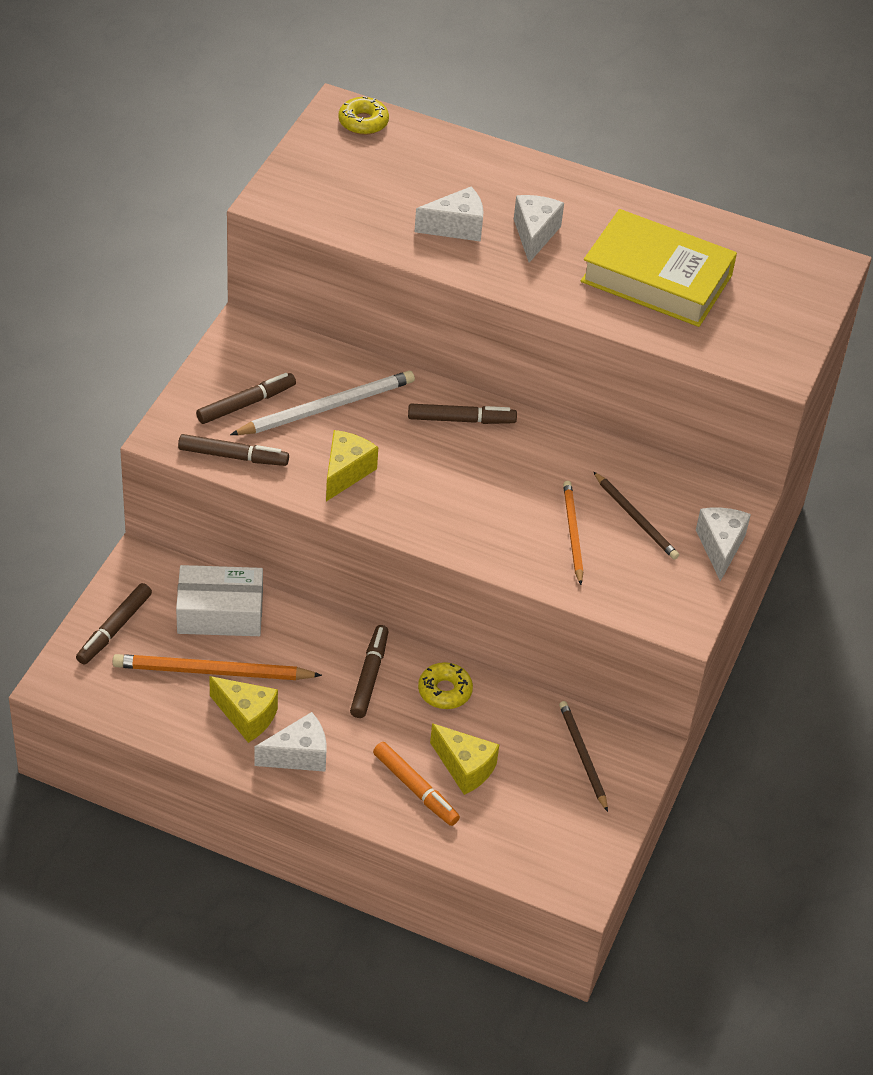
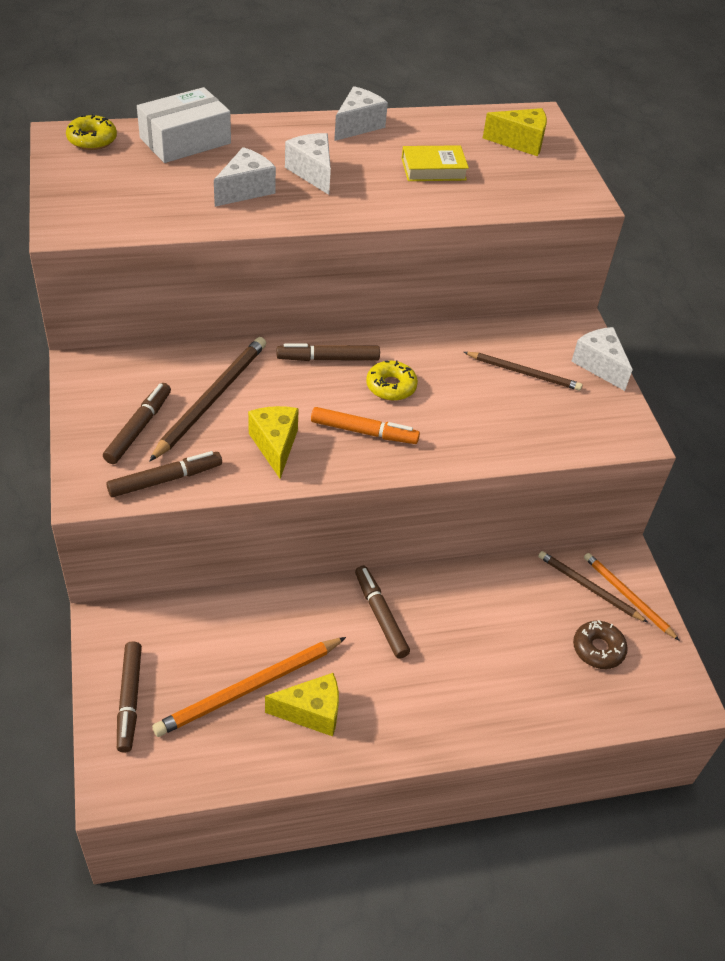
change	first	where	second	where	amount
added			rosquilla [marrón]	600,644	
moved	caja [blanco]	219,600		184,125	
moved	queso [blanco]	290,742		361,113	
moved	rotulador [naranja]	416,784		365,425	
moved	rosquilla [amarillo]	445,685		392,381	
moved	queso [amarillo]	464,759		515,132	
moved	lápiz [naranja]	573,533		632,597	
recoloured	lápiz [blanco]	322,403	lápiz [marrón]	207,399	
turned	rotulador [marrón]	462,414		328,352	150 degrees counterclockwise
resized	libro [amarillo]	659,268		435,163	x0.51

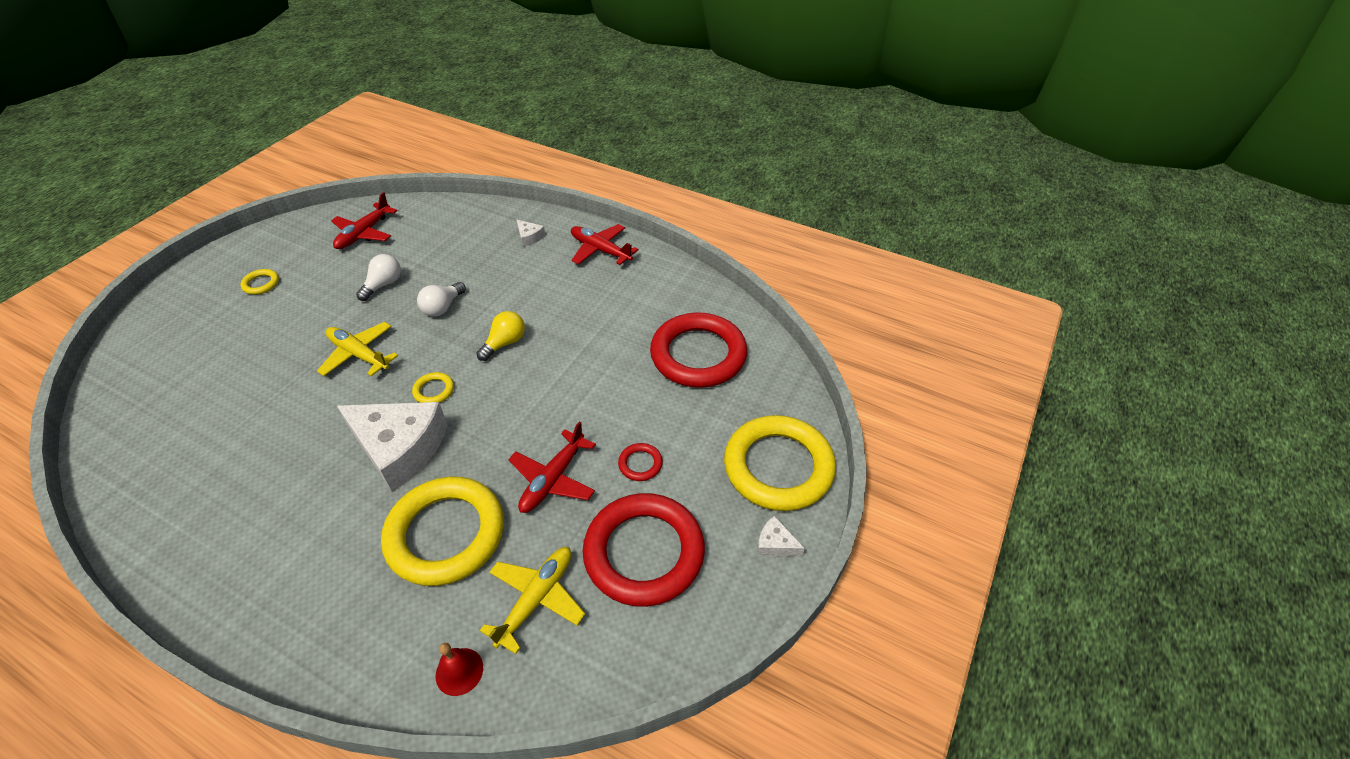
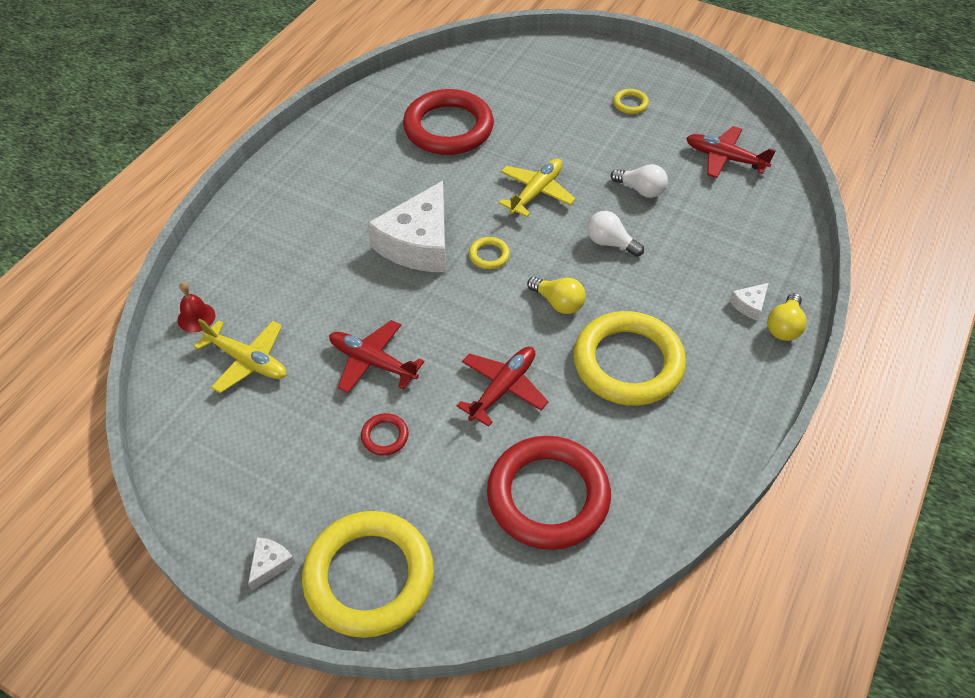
change	first	where	second	where	amount
added			bombilla [amarillo]	787,317	
moved	anillo [amarillo]	442,531		630,358	
moved	avión [rojo]	605,244		502,387	
moved	anillo [rojo]	644,550		448,122	

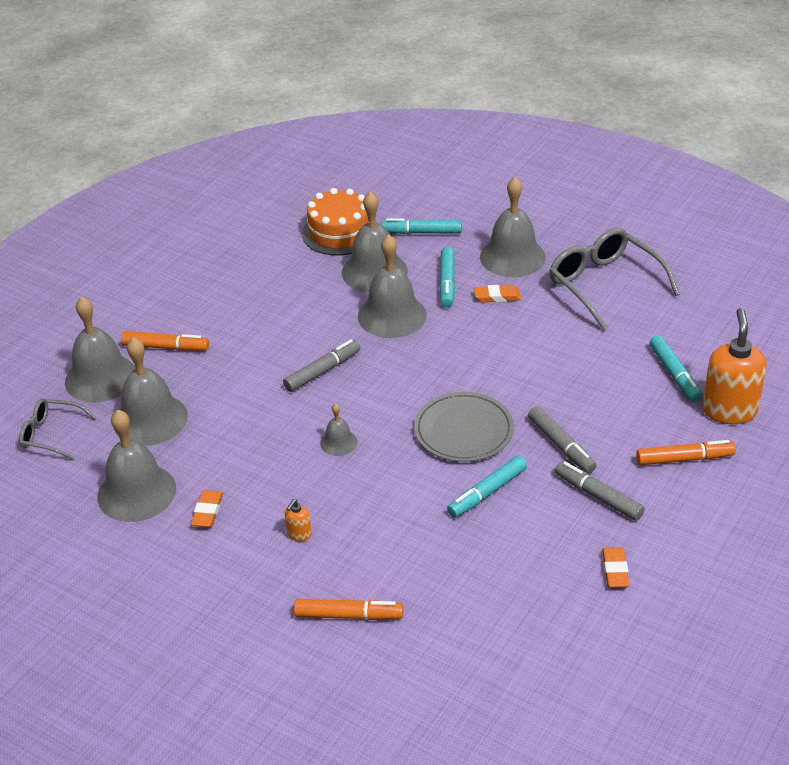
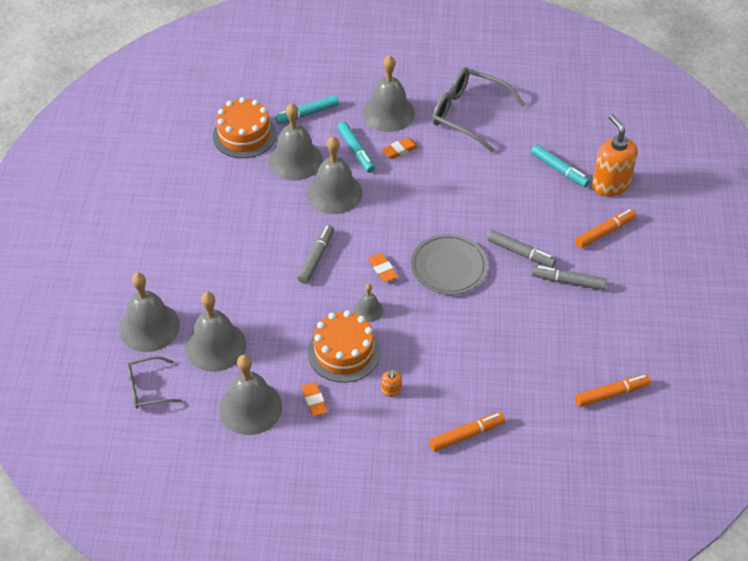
change	first	where	second	where	amount
removed	rotulador [turquesa]	487,487			
added			tarta [naranja]	344,346	
moved	rotulador [naranja]	165,341		613,390	
moved	goma de borrar [naranja]	616,567		383,267	

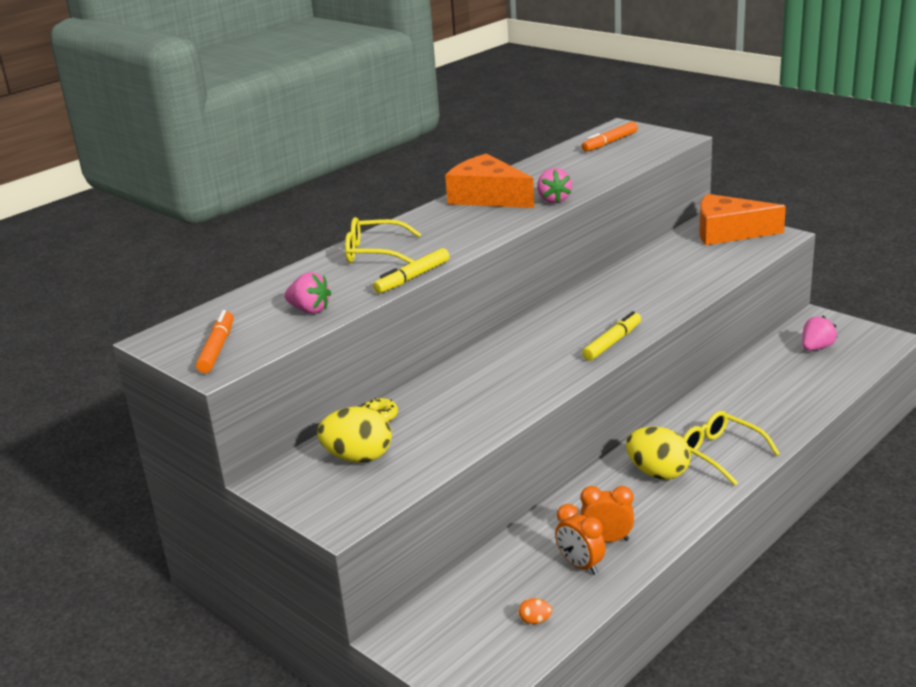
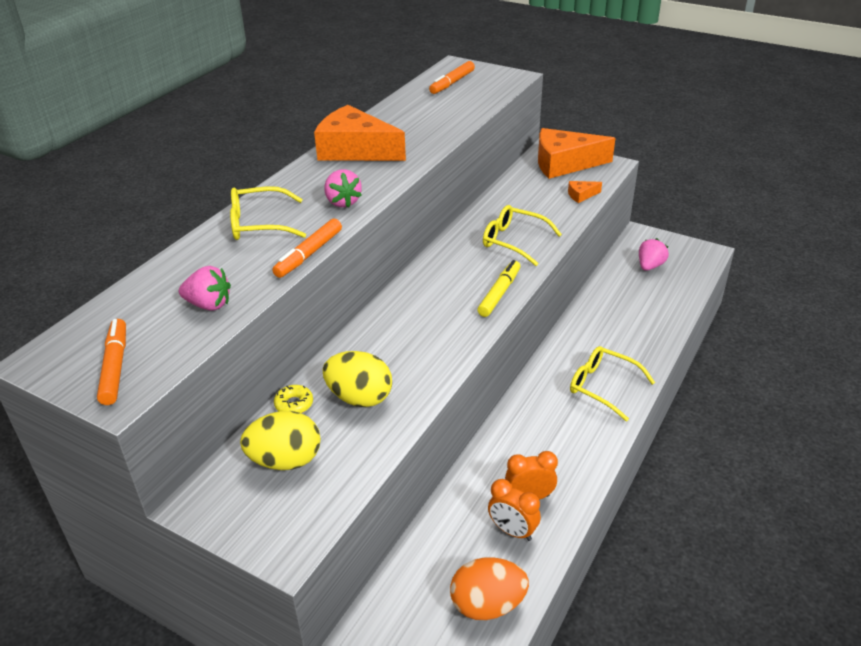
change	first	where	second	where	amount
added			gafas [amarillo]	522,235	
added			queso [naranja]	585,192	
moved	fresa [rosa]	554,185		343,188	
moved	huevo [amarillo]	658,453		357,379	
recoloured	rotulador [amarillo]	411,270	rotulador [naranja]	307,248	
resized	huevo [naranja]	535,611		489,589	x2.32

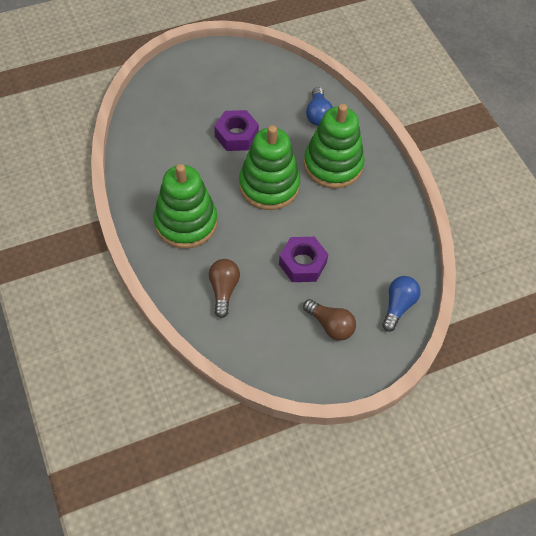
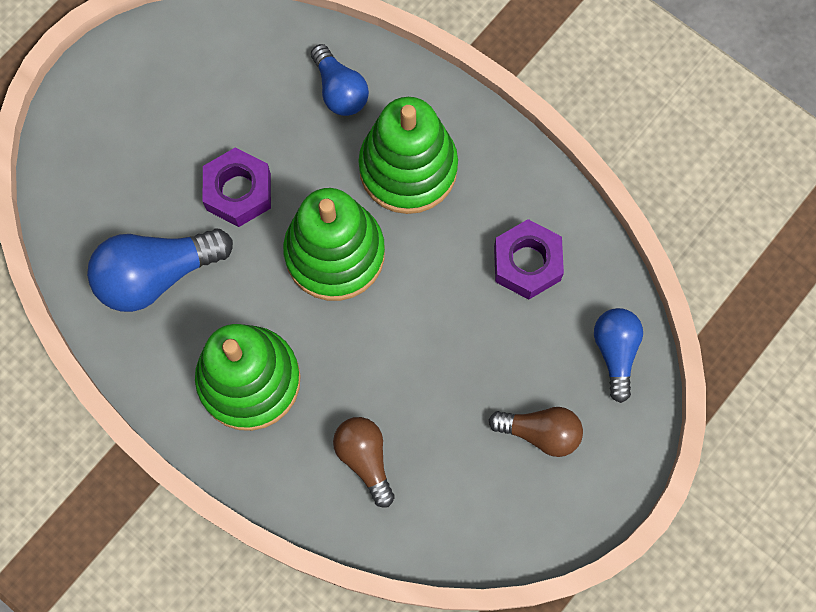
change	first	where	second	where	amount
added			bombilla [azul]	160,270	
moved	tuerca [morado]	303,259		529,259	

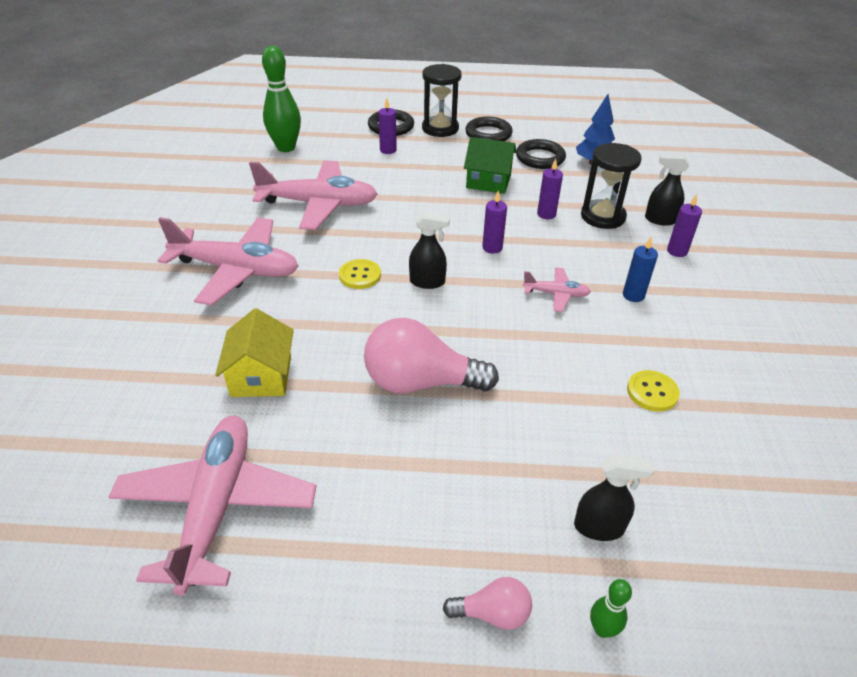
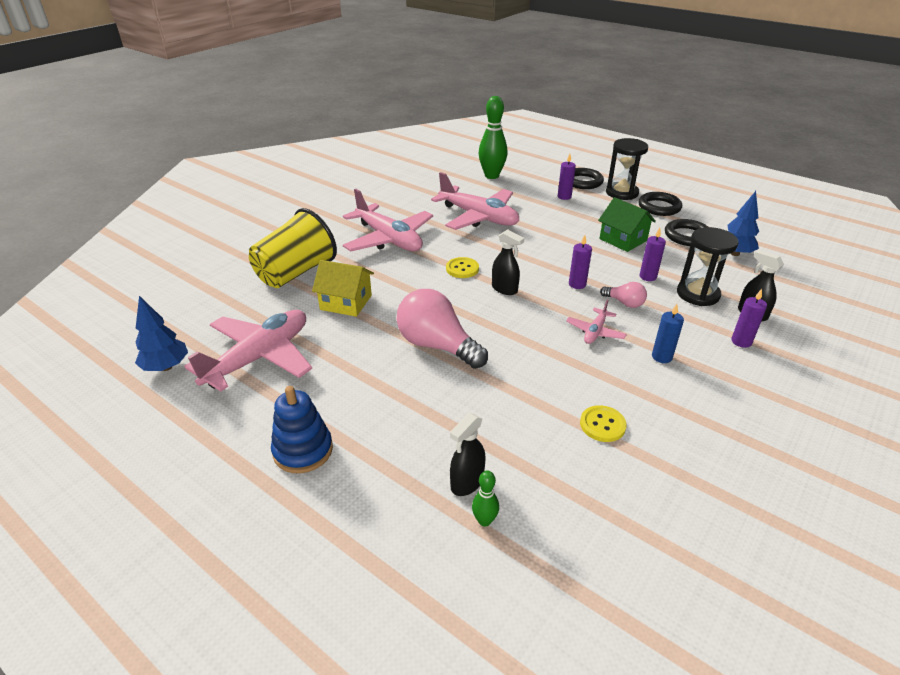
change	first	where	second	where	amount
added			árbol [azul]	161,333	
added			vaso [amarillo]	293,248	
added			juguete apilable [azul]	302,429	
moved	bombilla [rosa]	487,603		623,295	
moved	bolo [verde]	611,608		485,499	
turned	casa [amarillo]	254,352		343,288	75 degrees clockwise
turned	avión [rosa]	556,289		596,322	75 degrees clockwise
turned	pulverizador [negro]	614,497		468,454	90 degrees clockwise

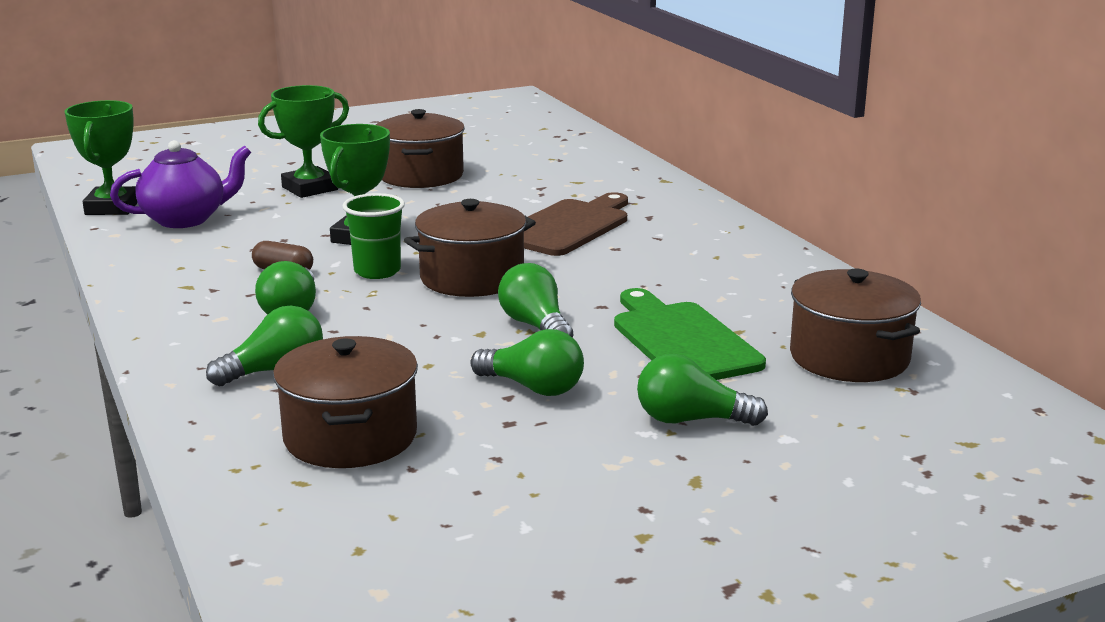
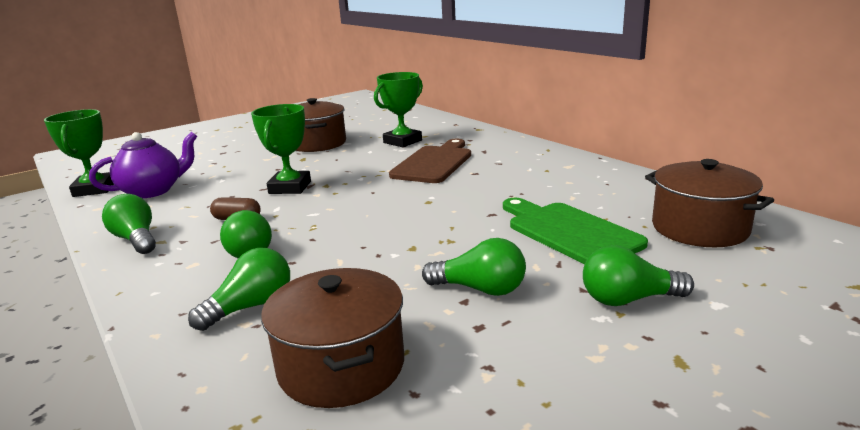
change	first	where	second	where	amount
removed	vaso [verde]	373,236			
removed	olla [marrón]	470,248			
moved	trofeo [verde]	303,141		398,109	
moved	bombilla [verde]	535,300		129,224	

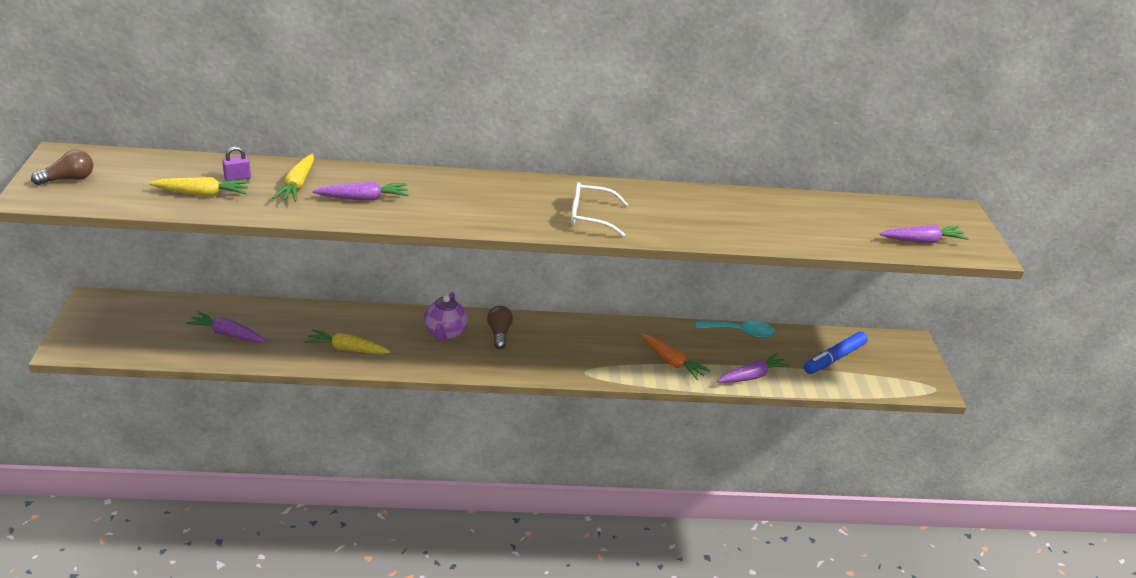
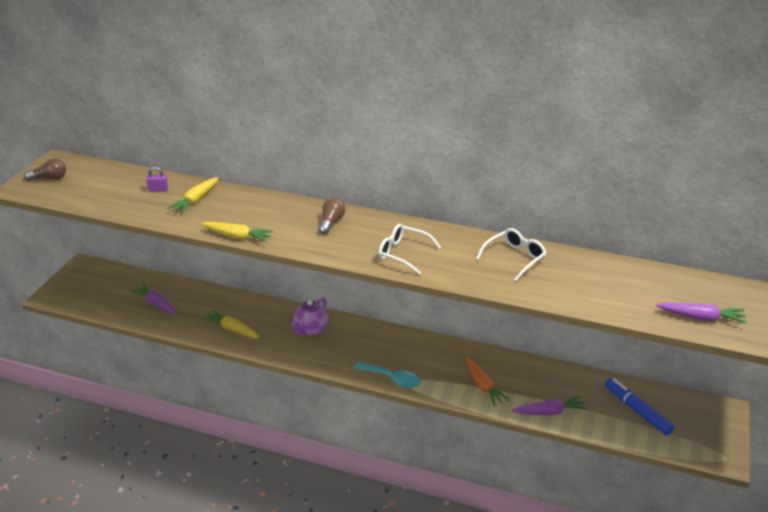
change	first	where	second	where	amount
removed	zanahoria [morado]	360,191			
added			gafas [blanco]	511,254	
moved	zanahoria [amarillo]	199,186		237,232	
moved	bombilla [marrón]	500,327		332,216	
moved	cuchara [turquesa]	735,329		387,375	
turned	rotulador [azul]	836,353		639,406	75 degrees clockwise

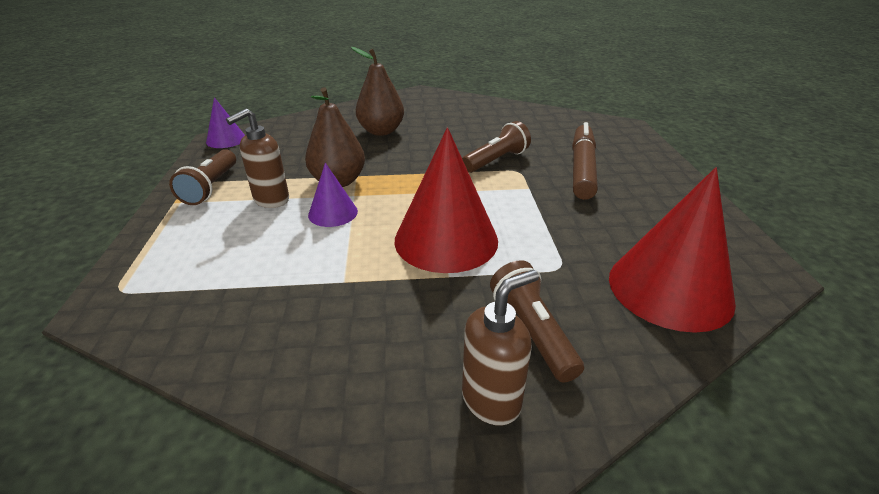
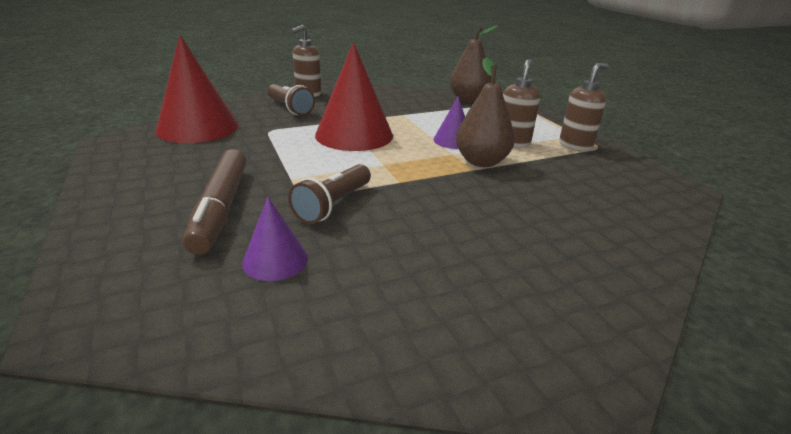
change	first	where	second	where	amount
moved	cono [morado]	225,122		275,239	
moved	pera [marrón]	377,91		474,63	
replaced	lámpara de mano [marrón]	202,177	dispensador de jabón [marrón]	584,107	

